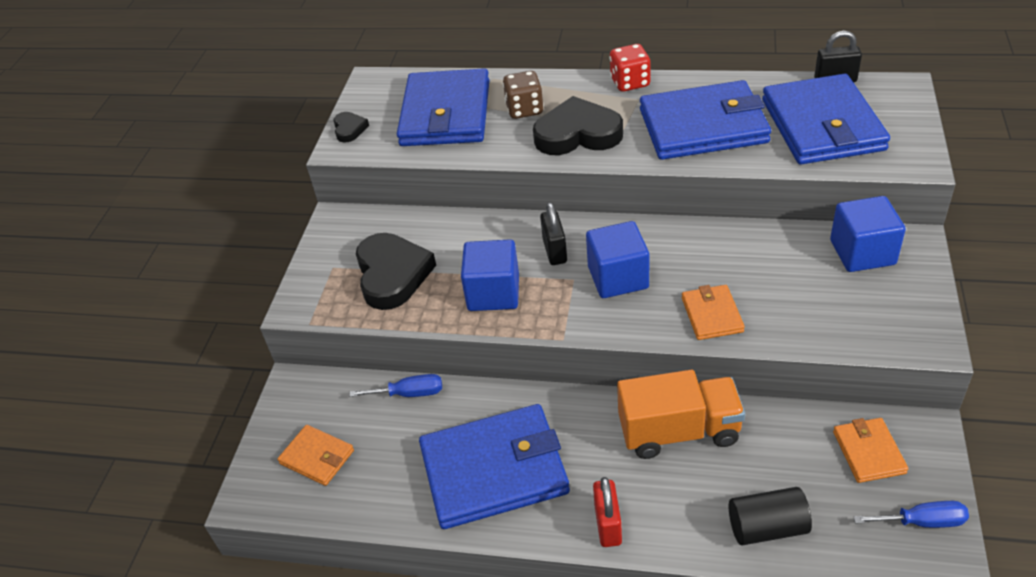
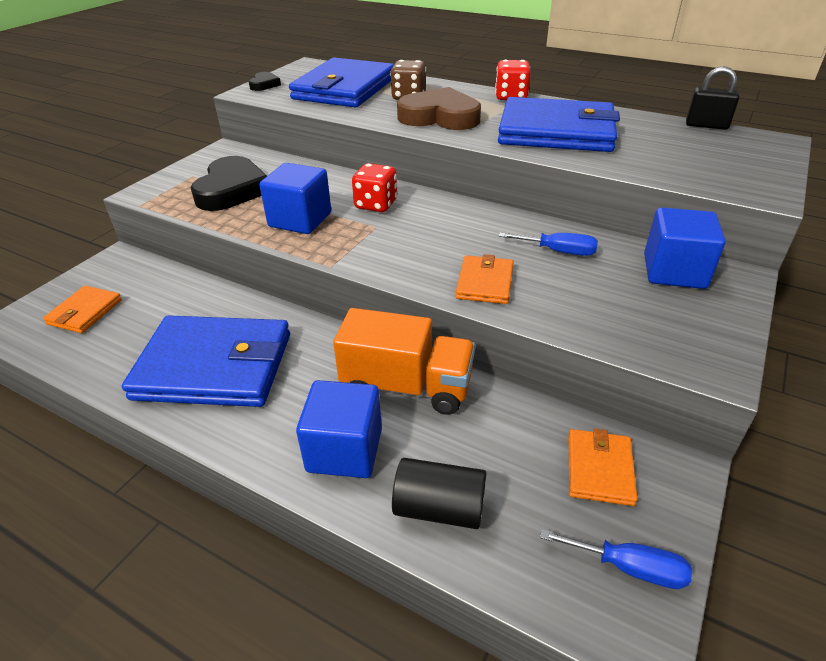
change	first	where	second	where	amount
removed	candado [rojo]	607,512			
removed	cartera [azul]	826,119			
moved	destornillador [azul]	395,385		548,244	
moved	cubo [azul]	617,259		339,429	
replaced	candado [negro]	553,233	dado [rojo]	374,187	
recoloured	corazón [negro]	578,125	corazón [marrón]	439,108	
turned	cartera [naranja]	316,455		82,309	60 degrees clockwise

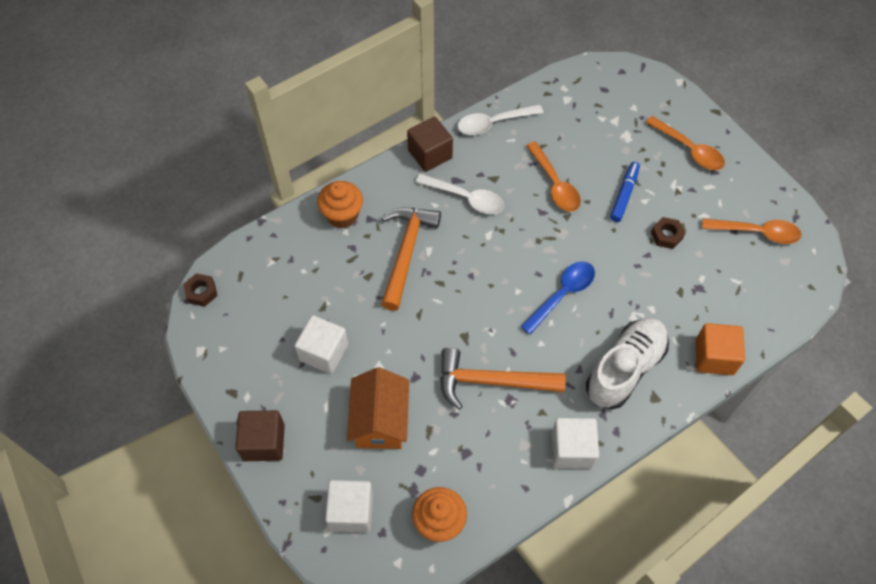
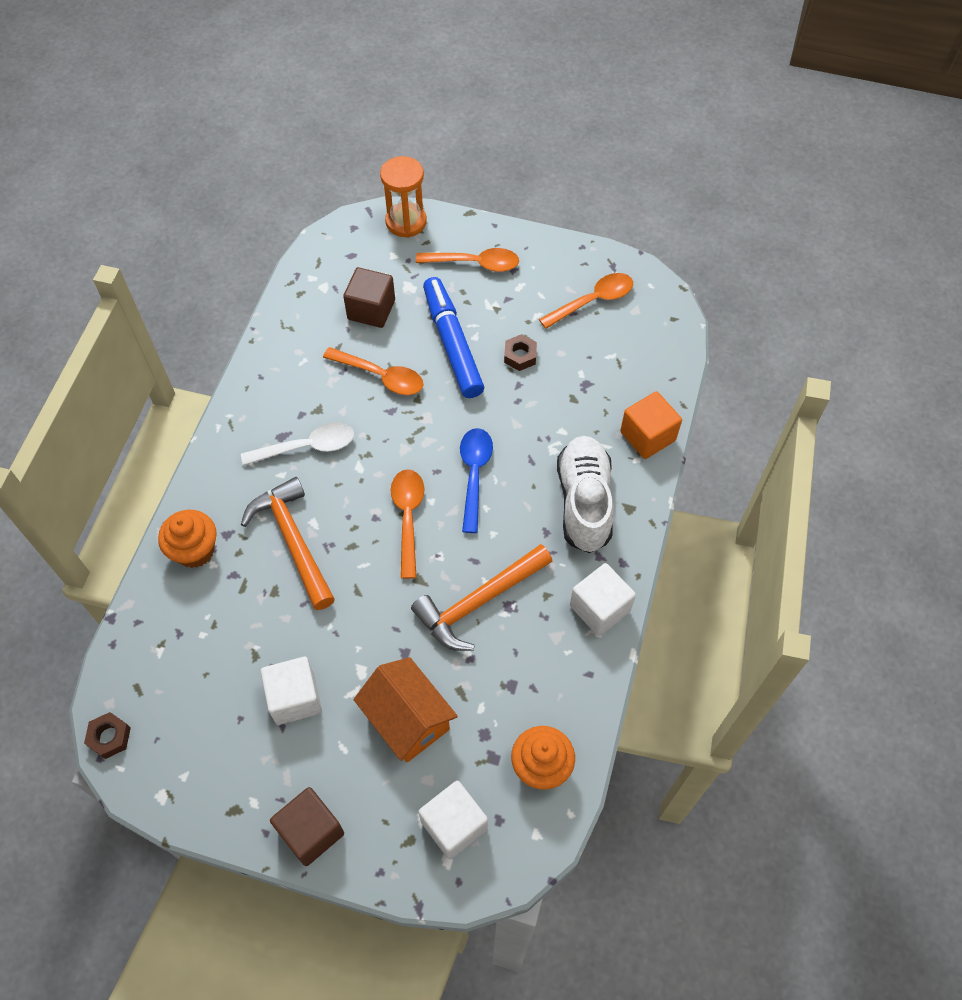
change	first	where	second	where	amount
removed	cuchara [blanco]	500,119			
added			reloj de arena [naranja]	403,197	
added			cuchara [naranja]	408,524	
moved	cubo [marrón]	430,144		369,297	
resized	rotulador [azul]	625,192		453,337	x1.73

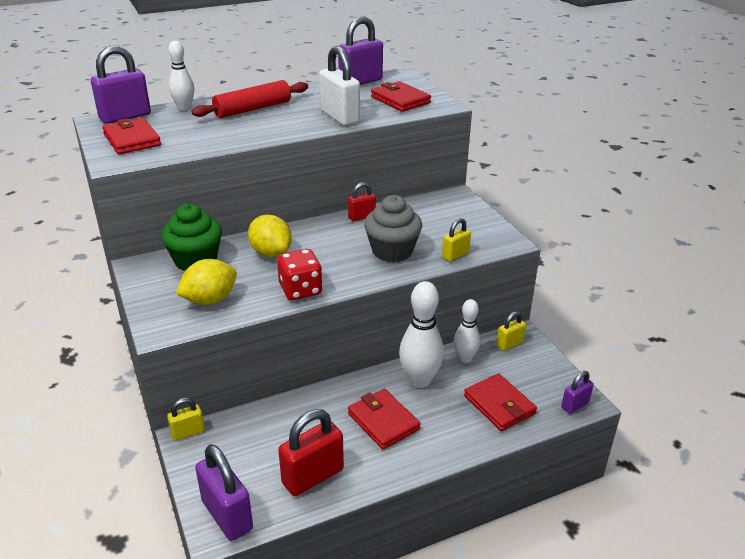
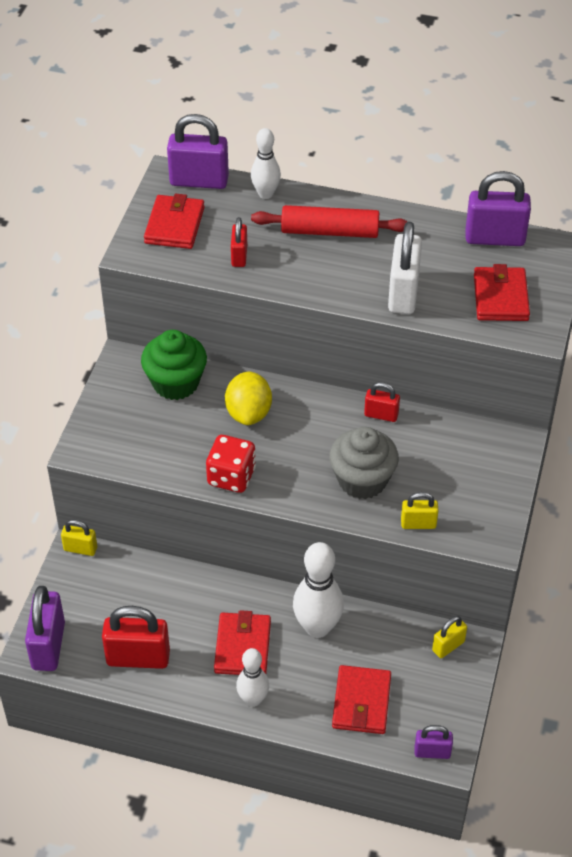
change	first	where	second	where	amount
removed	limón [amarillo]	206,282			
added			candado [rojo]	239,242	
moved	bolo [blanco]	466,331		252,677	
turned	candado [amarillo]	511,331		449,637	45 degrees counterclockwise

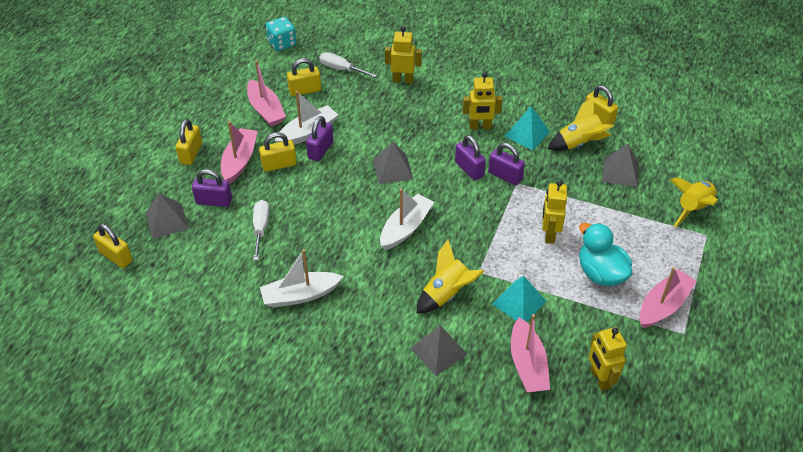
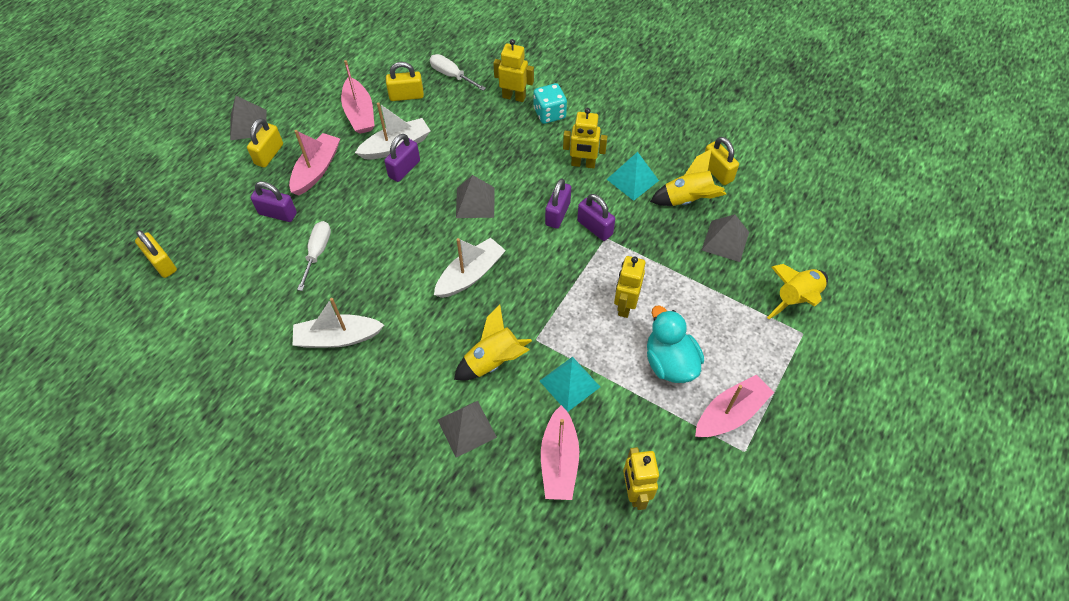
change	first	where	second	where	amount
removed	candado [amarillo]	278,152			
moved	pirámide [gris]	167,216		248,118	
moved	dado [turquesa]	281,34		550,103	
turned	candado [morado]	470,157		558,203	45 degrees clockwise

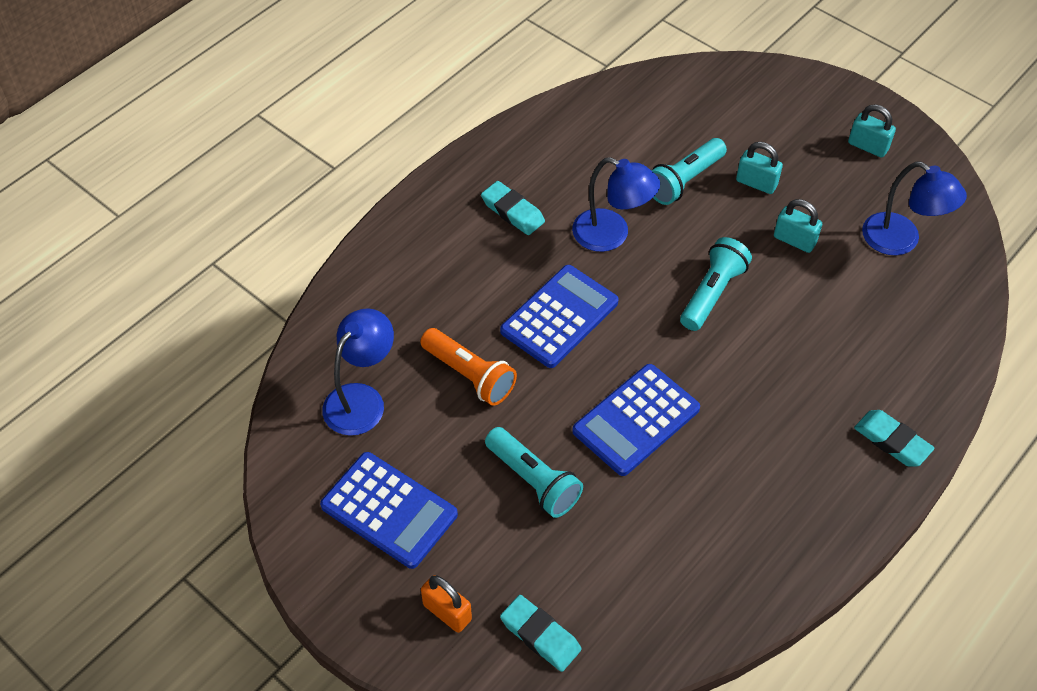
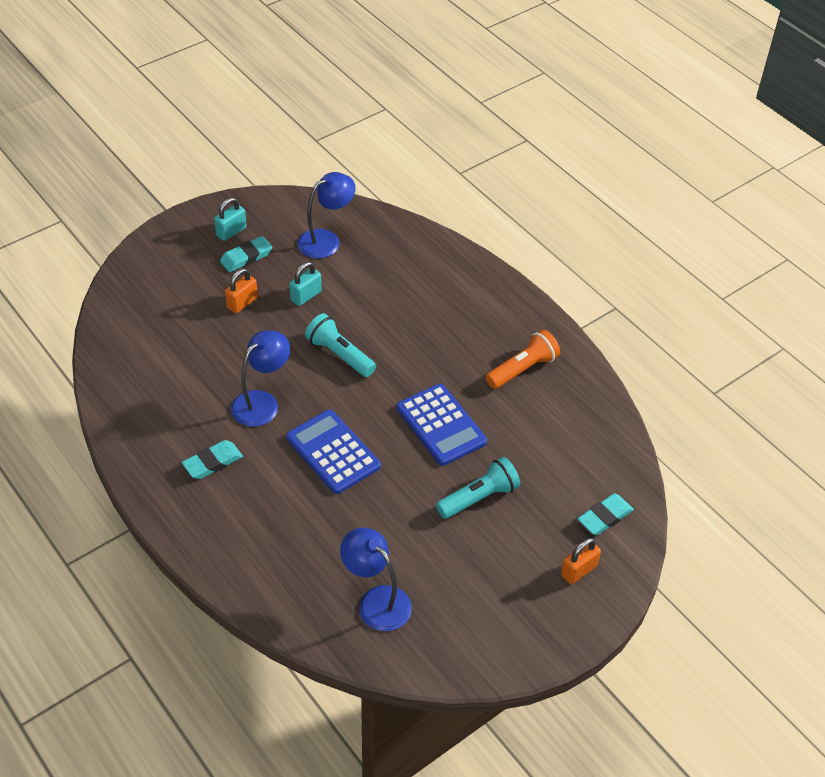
change	first	where	second	where	amount
removed	calculadora [azul]	389,510			
removed	lámpara de mano [turquesa]	689,171			
moved	lámpara de mano [naranja]	468,367		523,359	
moved	goma de borrar [turquesa]	894,438		246,254	
recoloured	candado [turquesa]	759,168	candado [naranja]	241,290	

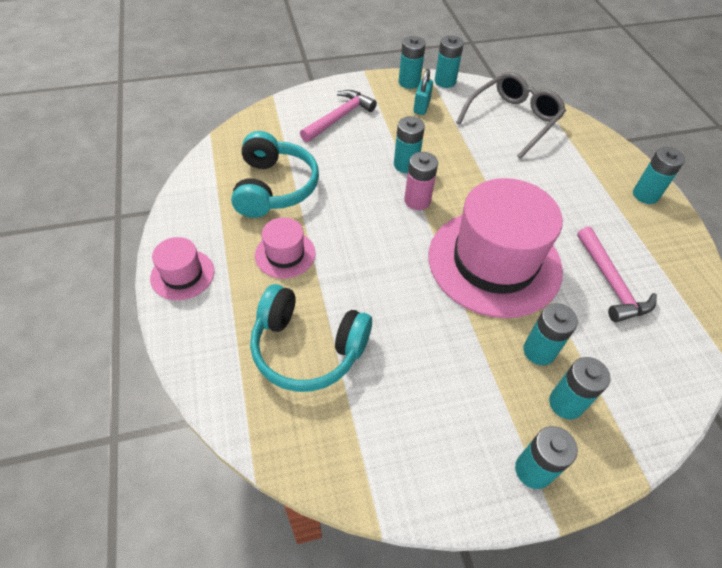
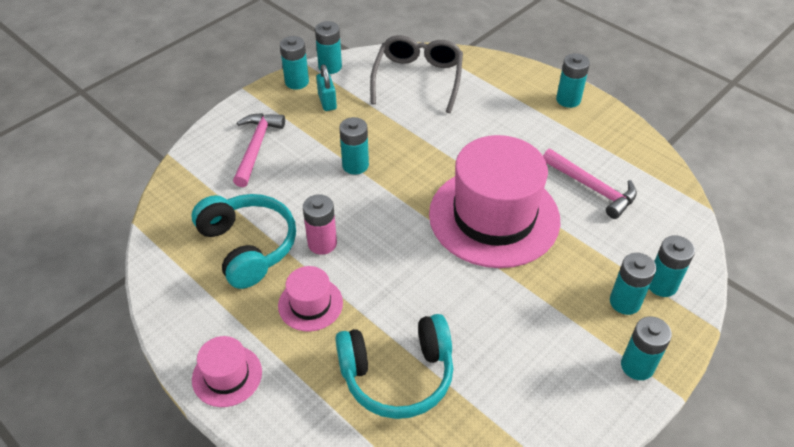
change	first	where	second	where	amount
moved	pila [rosa]	421,181		320,224	
moved	pila [turquesa]	550,334		672,266	

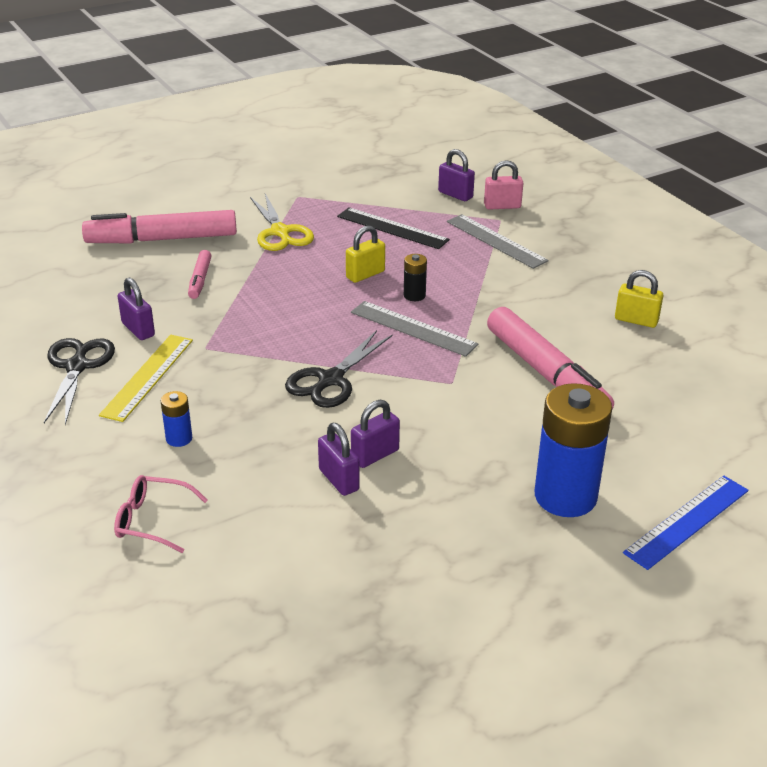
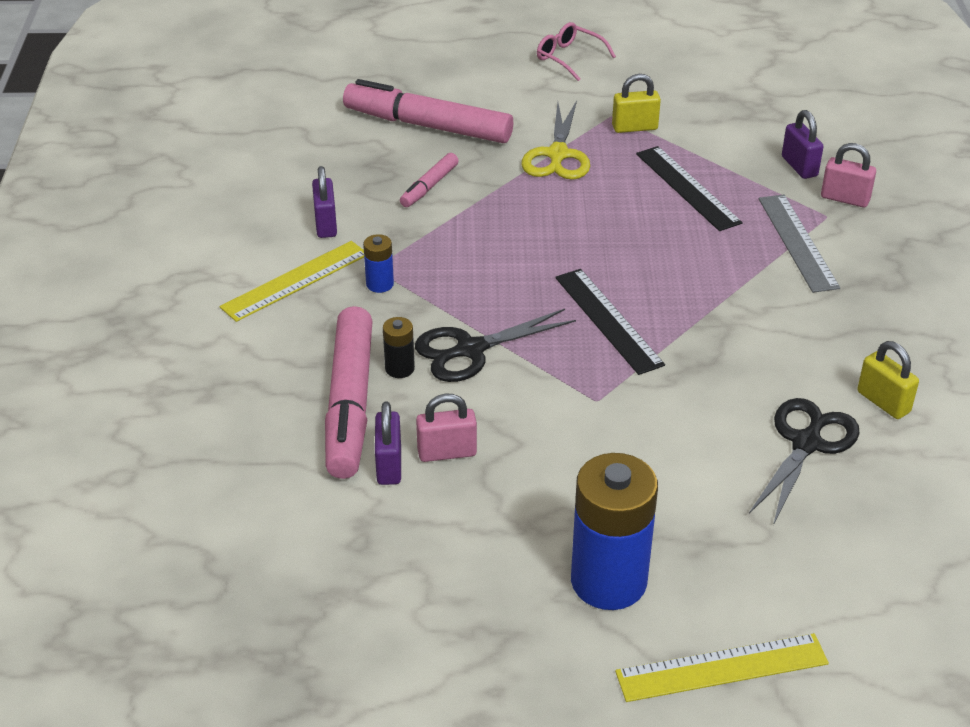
change	first	where	second	where	amount
moved	tijeras [negro]	79,381		804,461	
moved	gafas [rosa]	161,514		576,51	
moved	pila [azul]	176,419		378,263	
moved	candado [amarillo]	365,254		636,103	
moved	pila [negro]	415,277		399,347	
moved	rotulador [rosa]	550,358		349,392	
recoloured	regla [gris]	414,329	regla [negro]	610,322	
recoloured	candado [morado]	375,434	candado [rosa]	446,428	
recoloured	regla [azul]	686,523	regla [amarillo]	722,667	

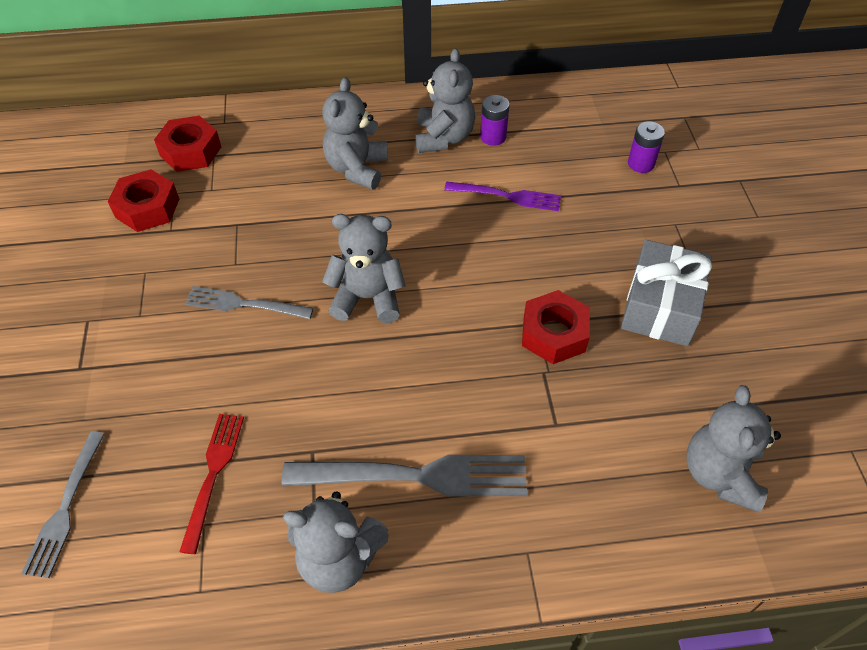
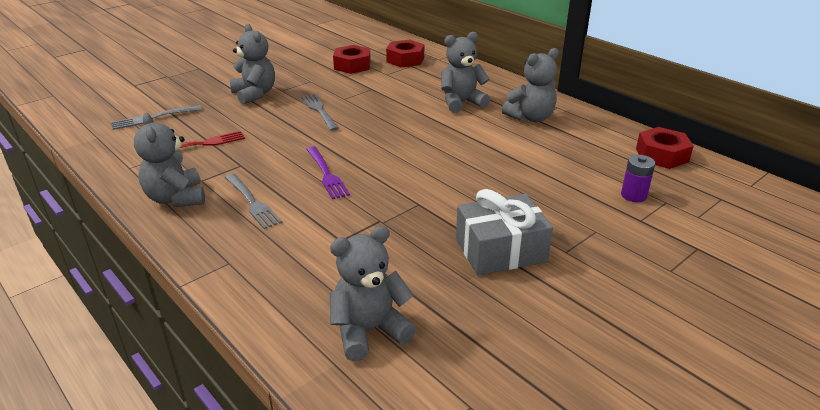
change	first	where	second	where	amount
removed	pila [morado]	494,120			
moved	osito [gris]	364,268		252,64	
moved	tenedor [morado]	502,196		328,172	
moved	tuerca [rojo]	556,327		665,148	
resized	tenedor [gris]	404,476		253,201	x0.62

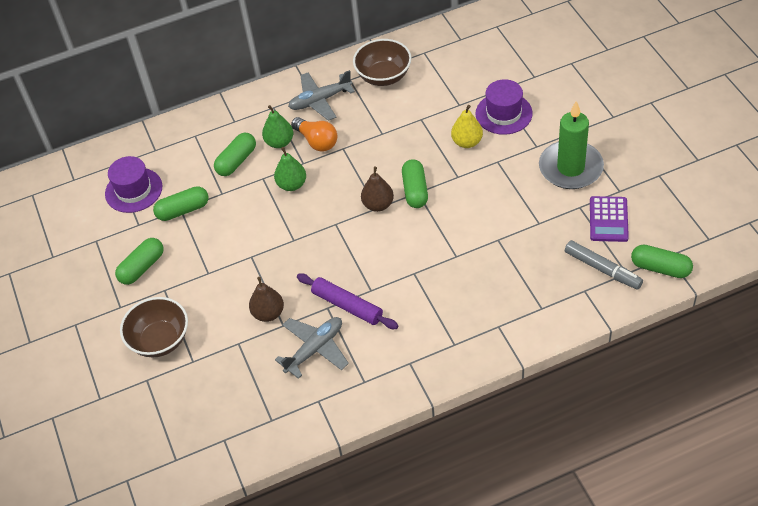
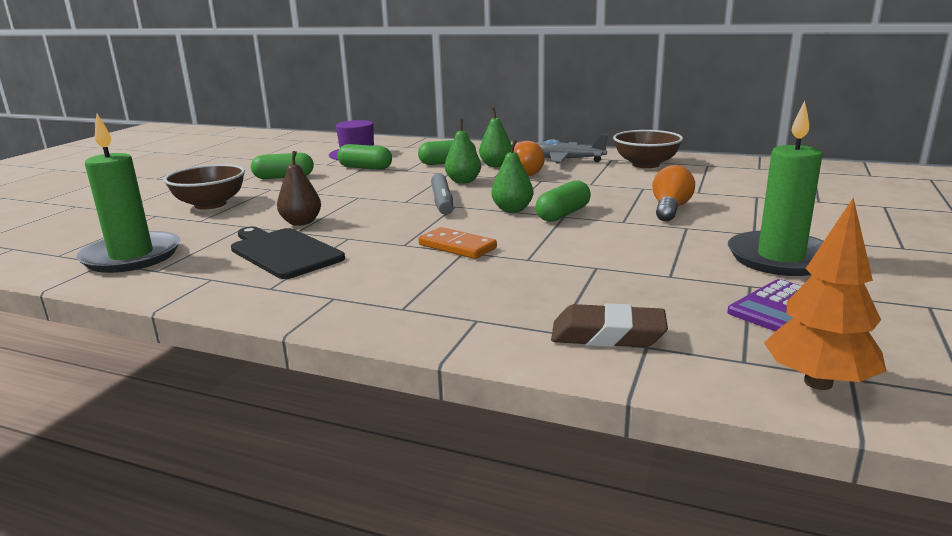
change	first	where	second	where	amount
removed	rodillo [morado]	347,301			
removed	sombrero [morado]	504,107			
added			vela [verde]	128,193	
added			ficha de dominó [naranja]	457,243	
added			goma de borrar [marrón]	609,325	
moved	rotulador [gris]	604,265		442,194	
replaced	avión [gris]	312,348	tabla de cortar [negro]	288,252	
replaced	pera [amarillo]	467,126	bombilla [naranja]	673,193	
replaced	cápsula [verde]	662,261	árbol [naranja]	825,294	
recoloured	pera [marrón]	377,189	pera [verde]	512,176	

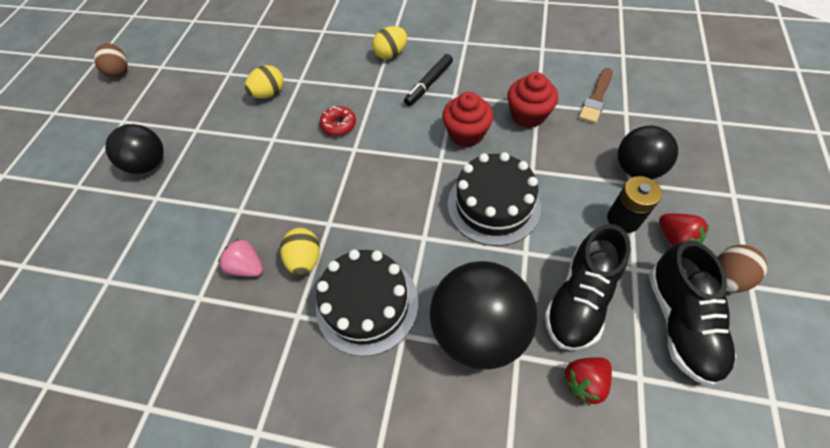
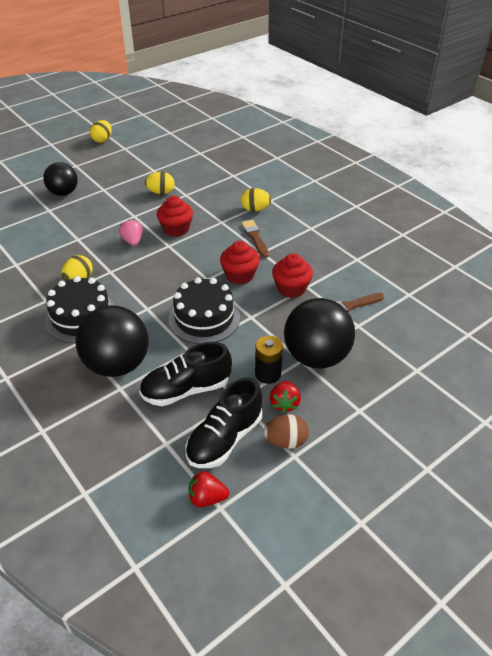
change	first	where	second	where	amount
moved	fresa [rosa]	240,257		131,233	
moved	fresa [rojo]	587,382		208,489	
replaced	rosquilla [rojo]	338,121	magdalena [rojo]	175,216	
replaced	rotulador [negro]	428,80	pincel [marrón]	255,239	
recoloured	huevo [marrón]	111,60	huevo [amarillo]	101,131	
resized	pelota [negro]	648,152		319,333	x1.57

